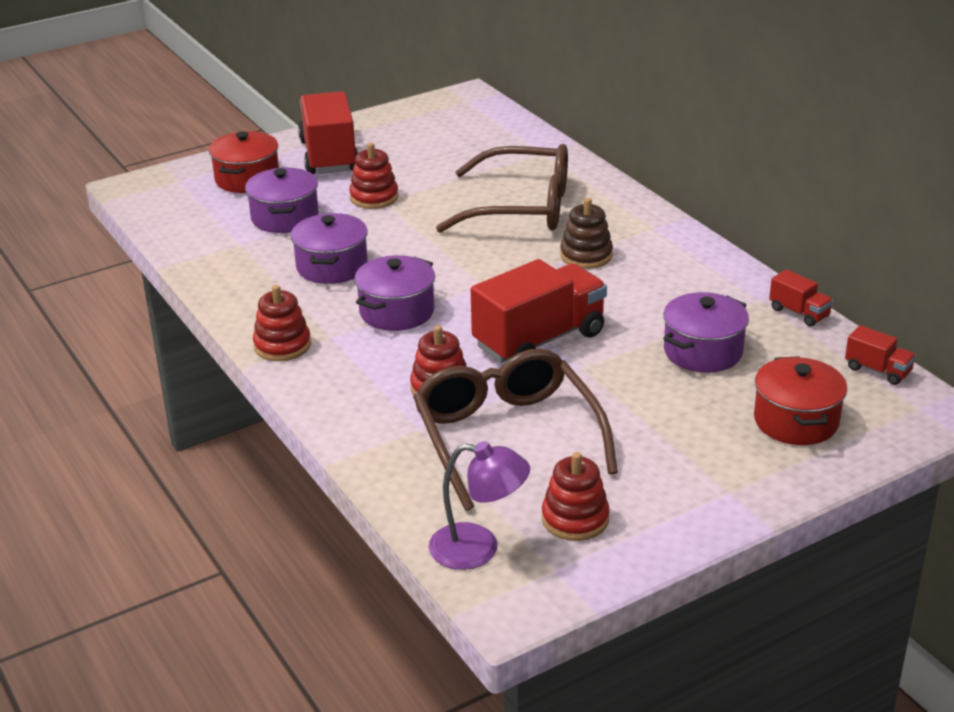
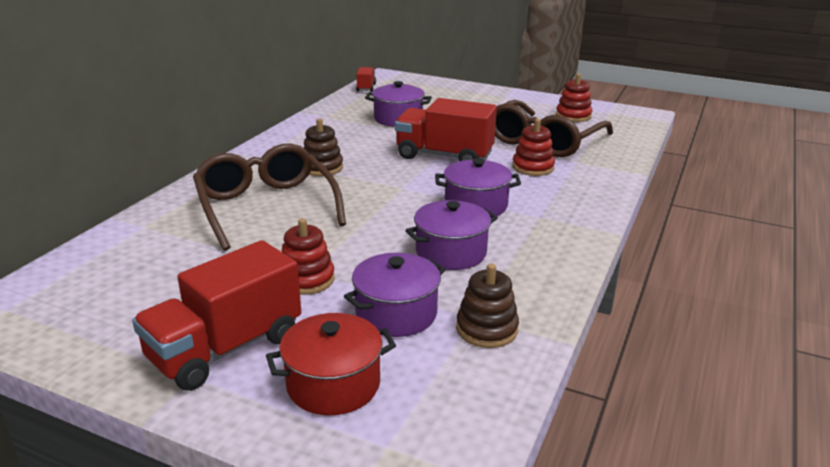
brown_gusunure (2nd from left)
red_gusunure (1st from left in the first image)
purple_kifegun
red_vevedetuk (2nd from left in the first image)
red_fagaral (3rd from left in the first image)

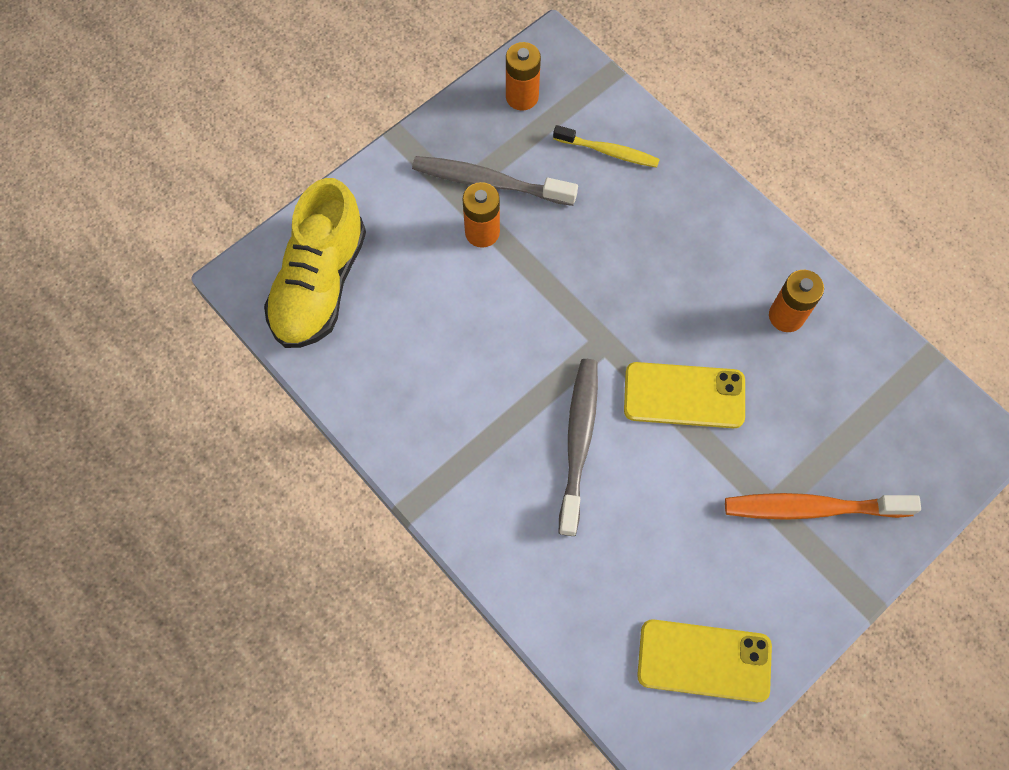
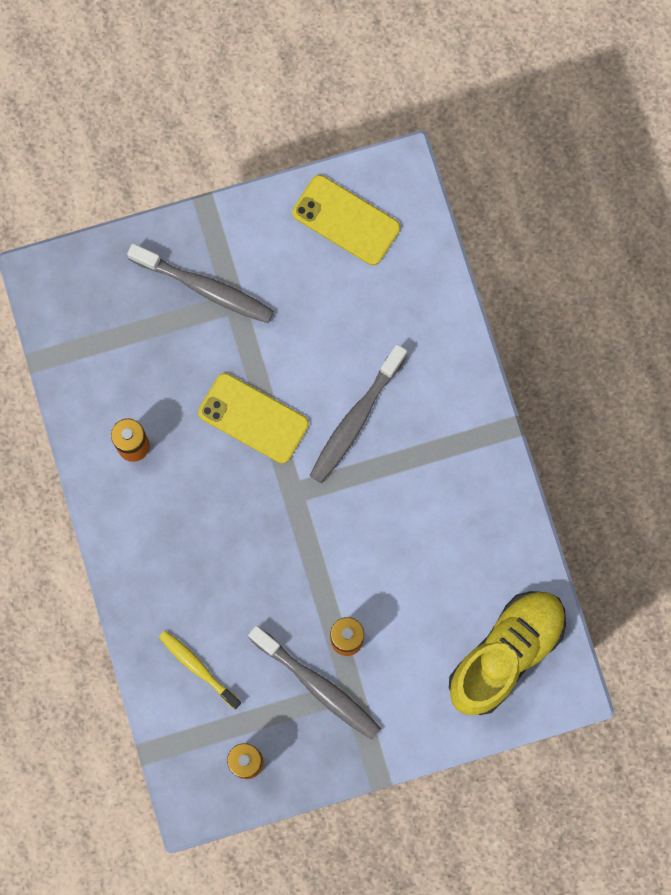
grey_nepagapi (1st from left)

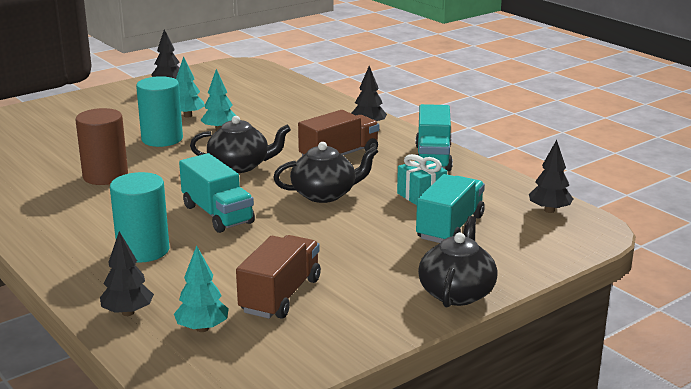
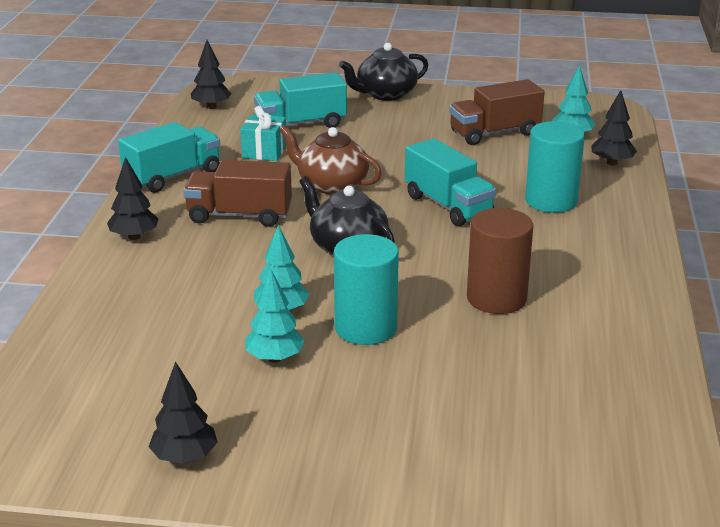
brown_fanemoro
turquoise_fagaral (3rd from left)

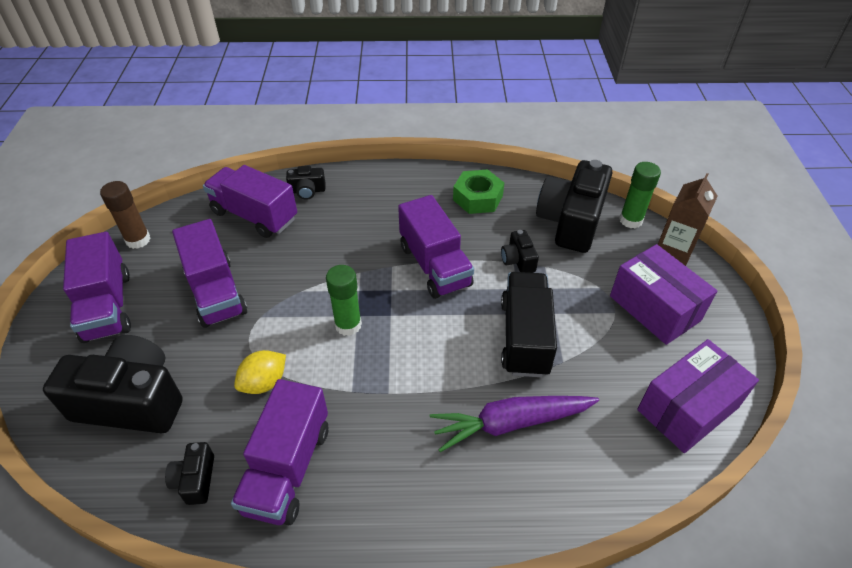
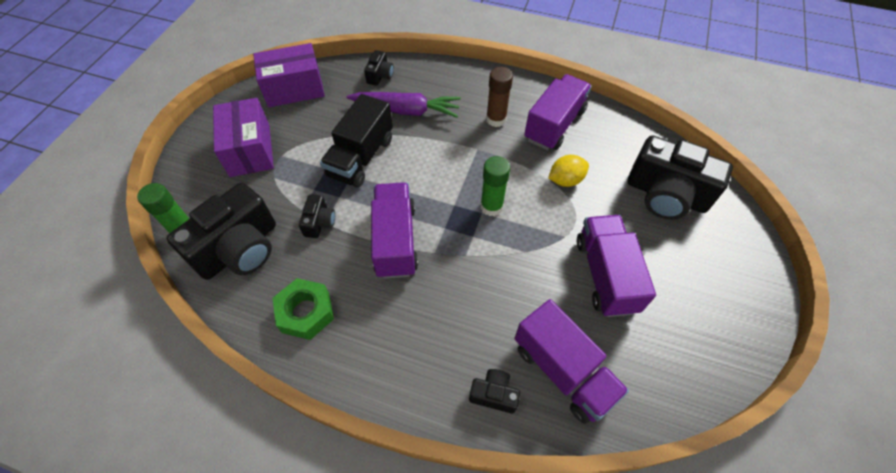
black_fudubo (3rd from left)
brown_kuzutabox
purple_fagaral (1st from left in the first image)
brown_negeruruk

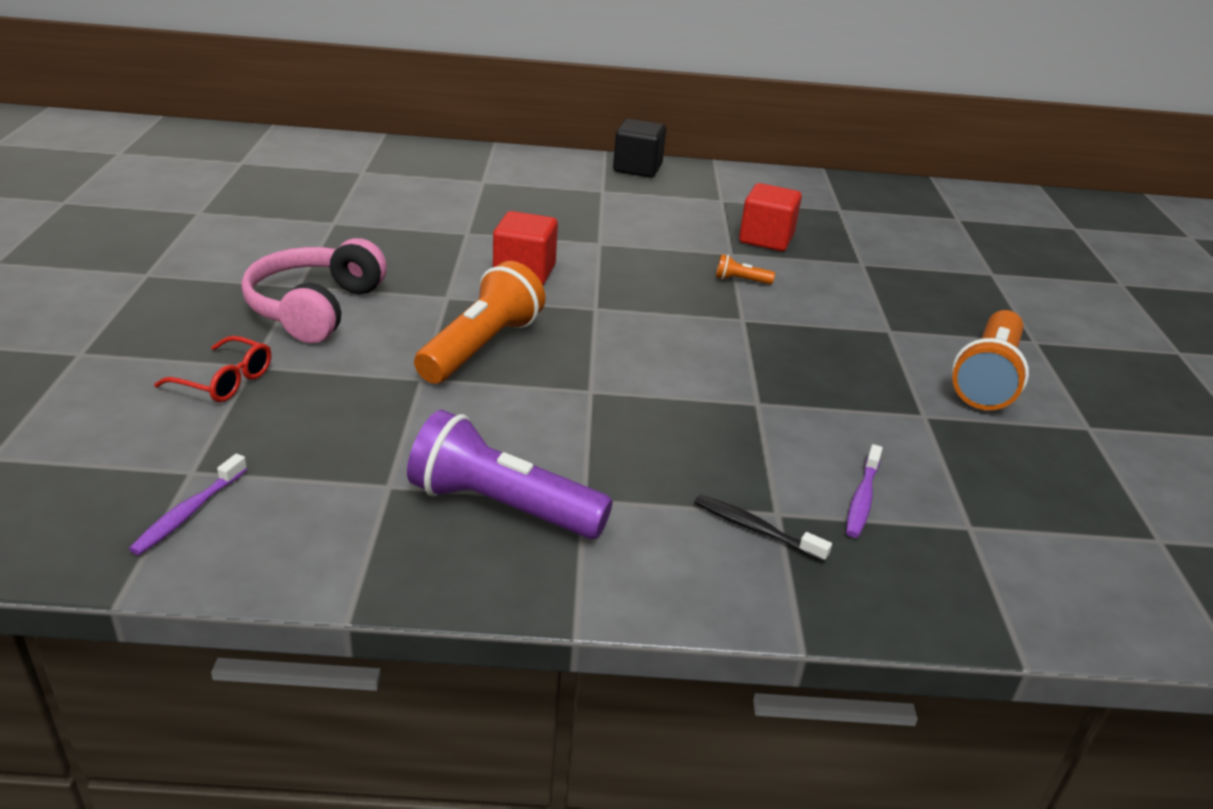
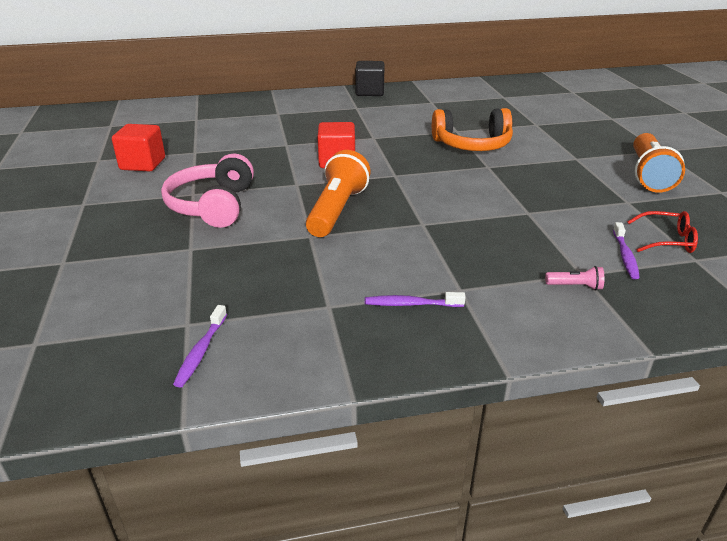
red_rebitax (1st from left)
purple_nepagapi (2nd from left)
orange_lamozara
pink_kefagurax
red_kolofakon

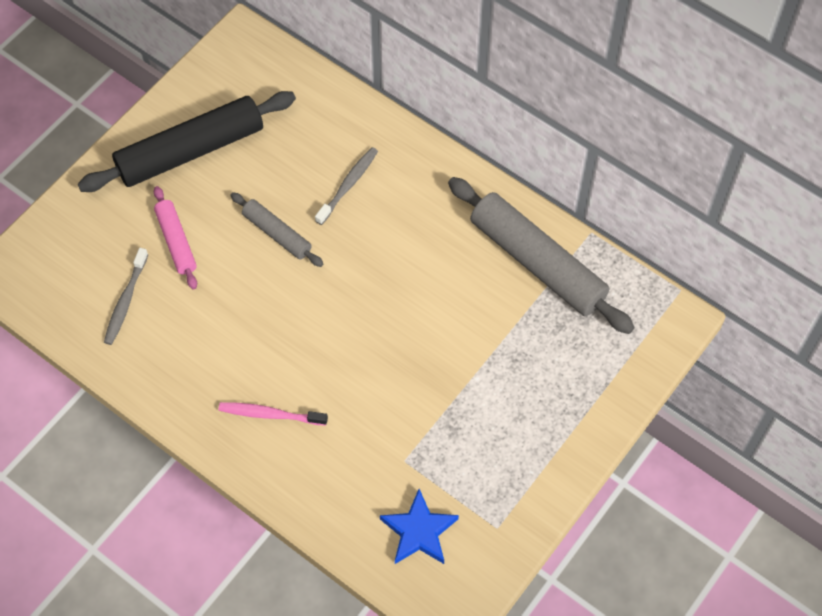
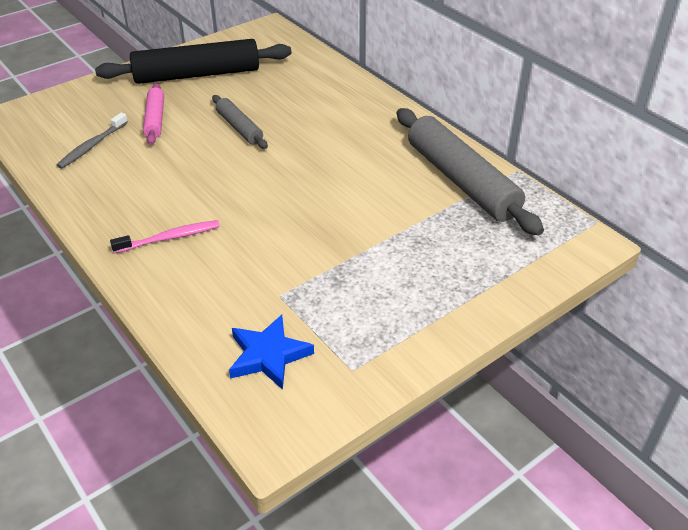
pink_nepagapi
grey_nepagapi (2nd from left in the first image)

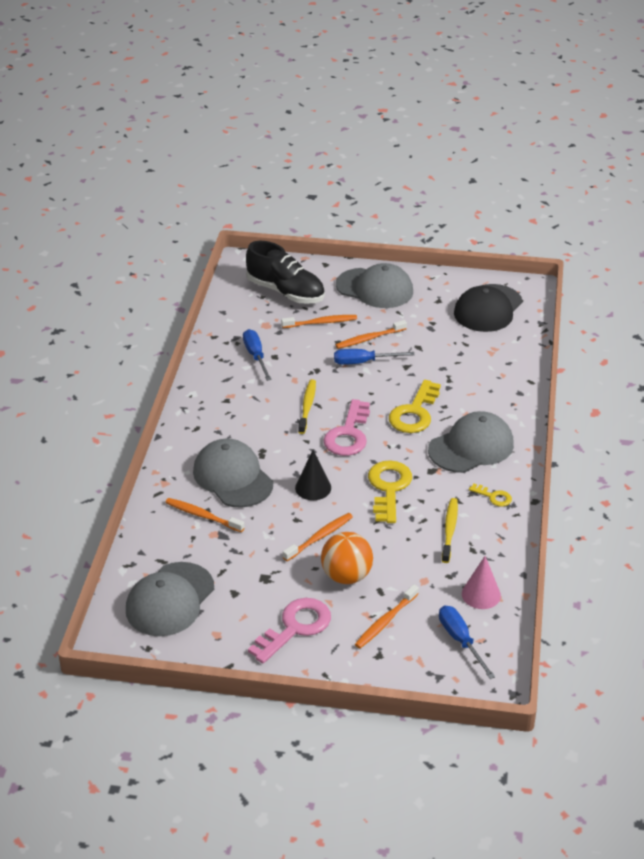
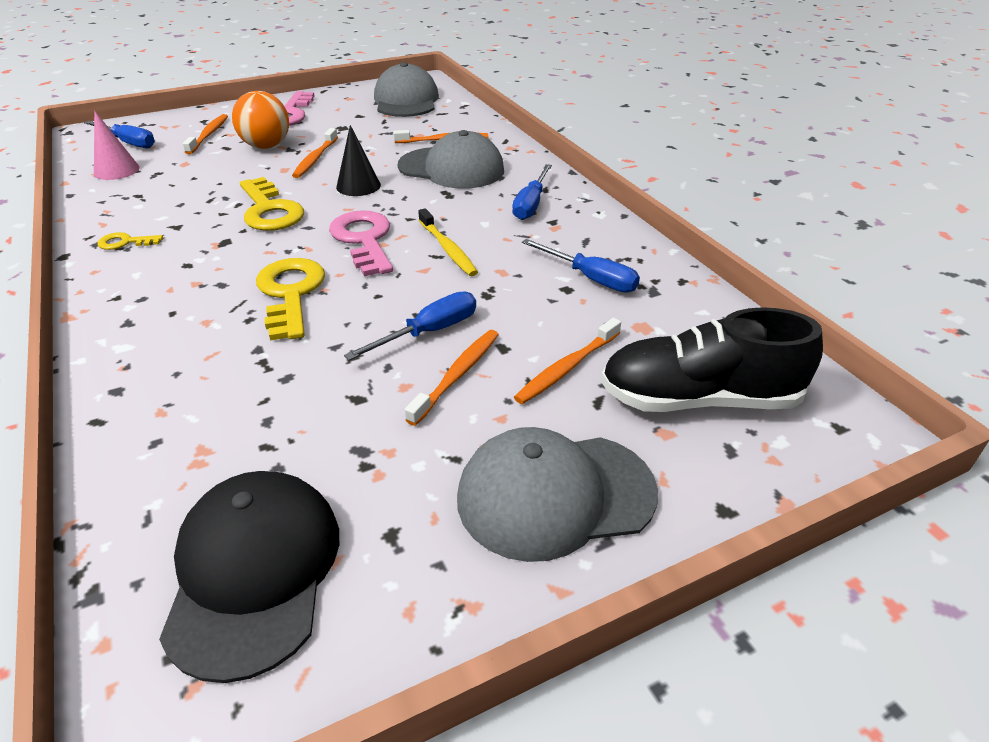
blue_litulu (3rd from left)
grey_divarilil (4th from left in the first image)
yellow_nepagapi (2nd from left in the first image)

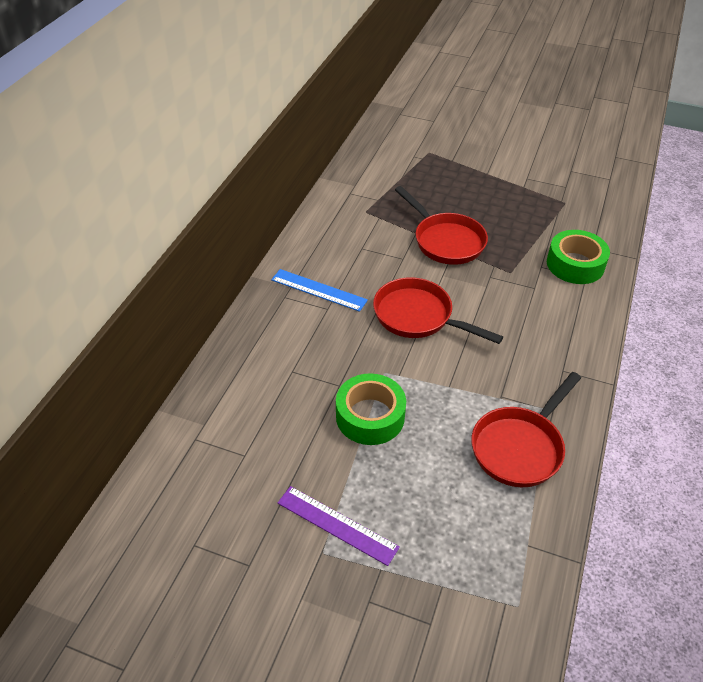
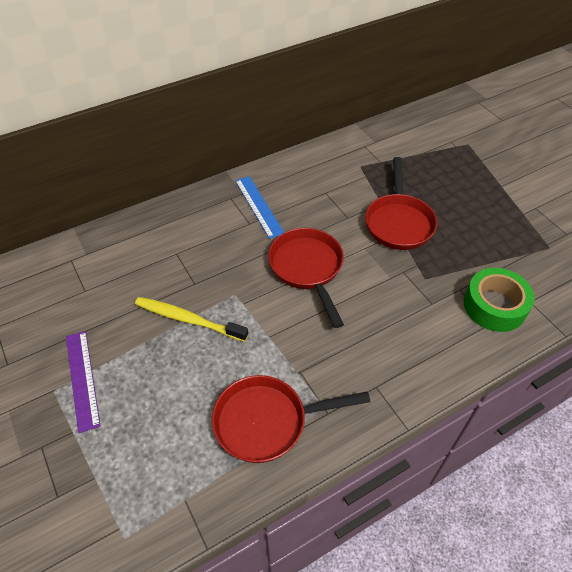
yellow_nepagapi

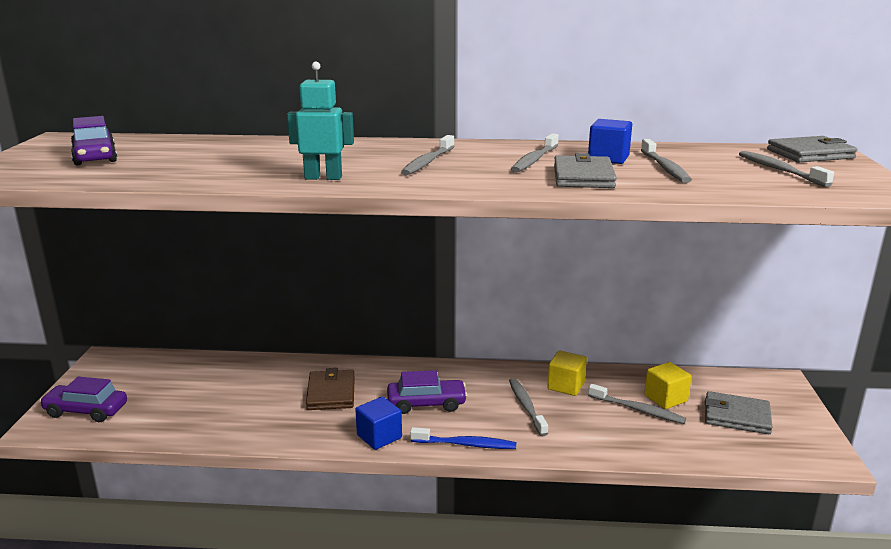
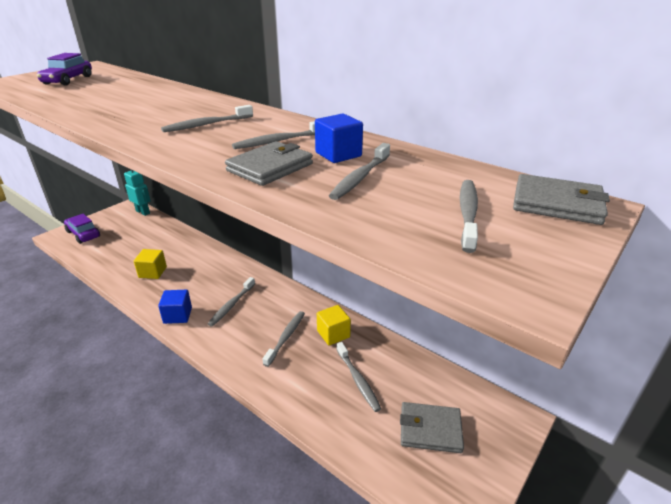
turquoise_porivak
yellow_rebitax (1st from left)
grey_nepagapi (2nd from left)
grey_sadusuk (2nd from left)
brown_sadusuk
blue_nepagapi

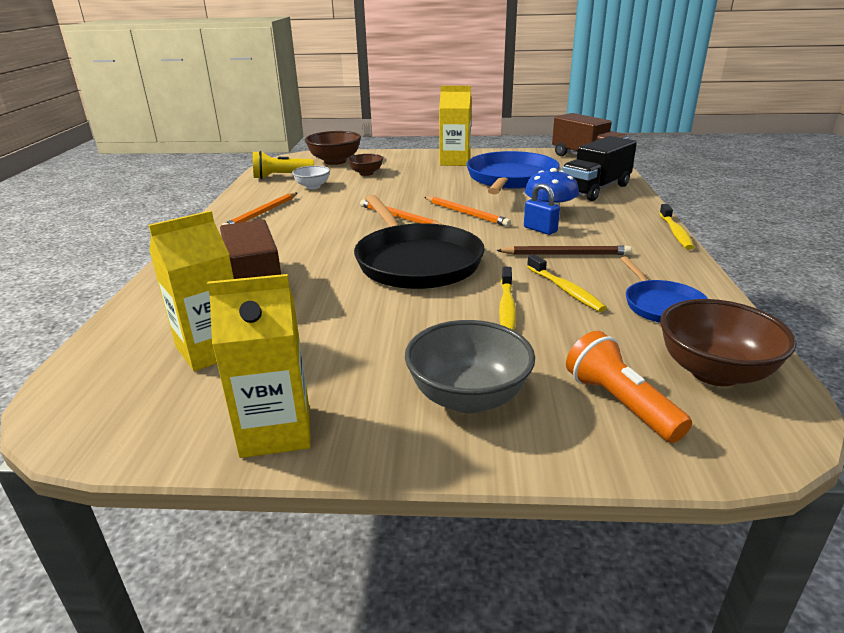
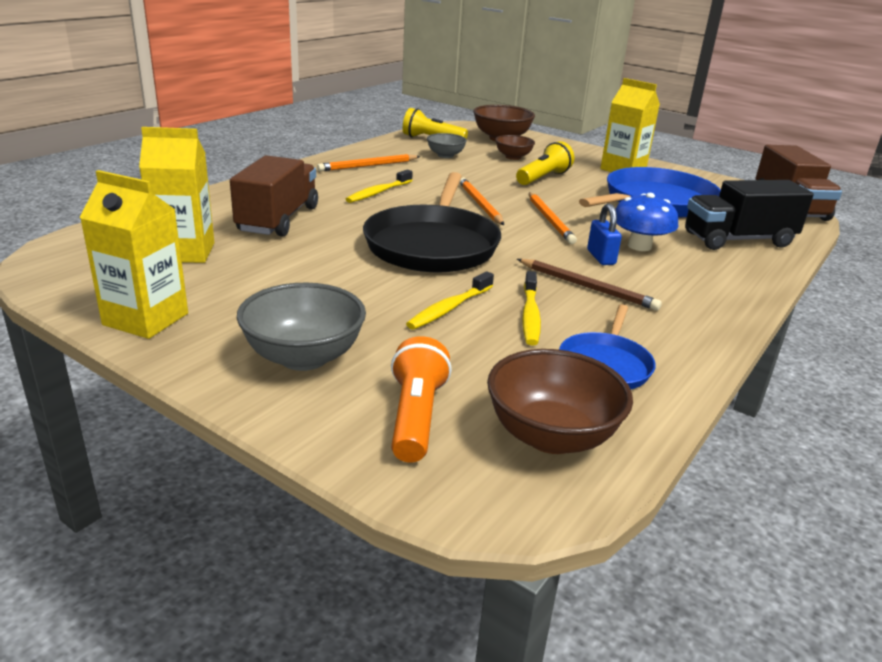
yellow_nepagapi (1st from left)
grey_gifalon (2nd from left)
yellow_kefagurax (2nd from left)

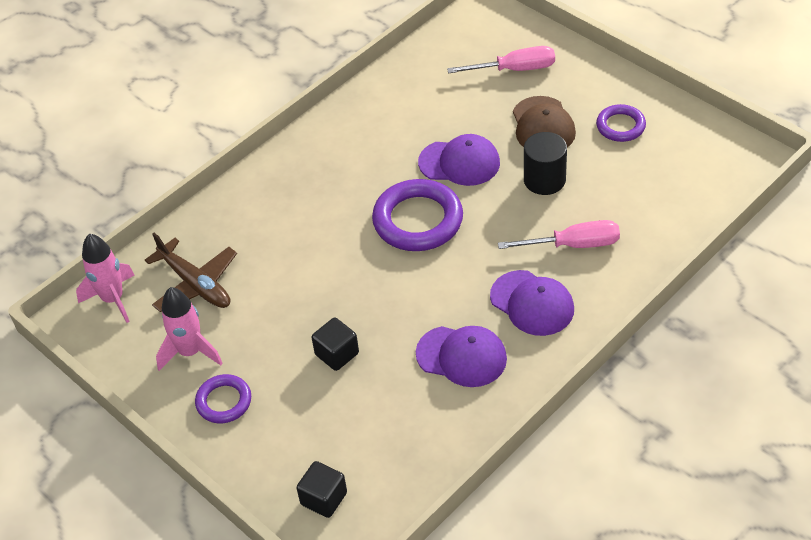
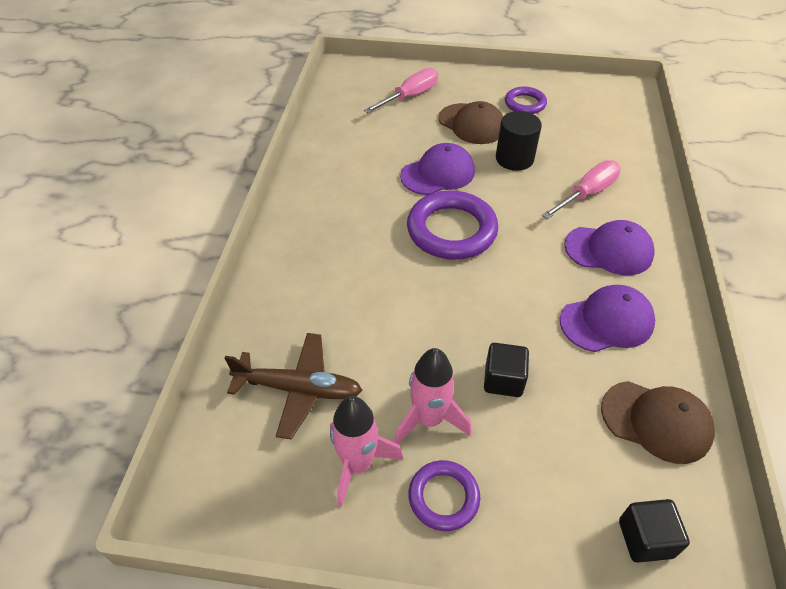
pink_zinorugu (2nd from left)
brown_divarilil (2nd from left)

